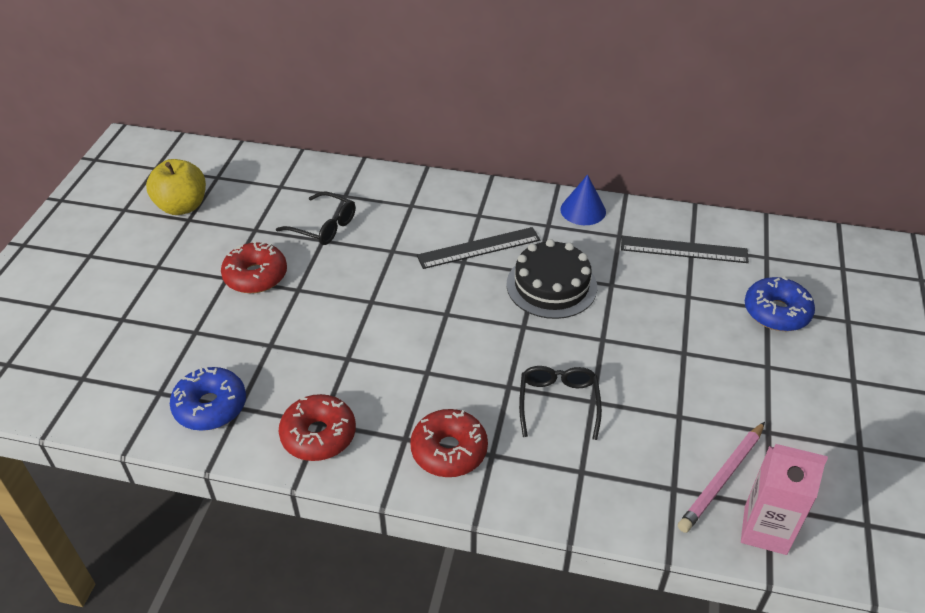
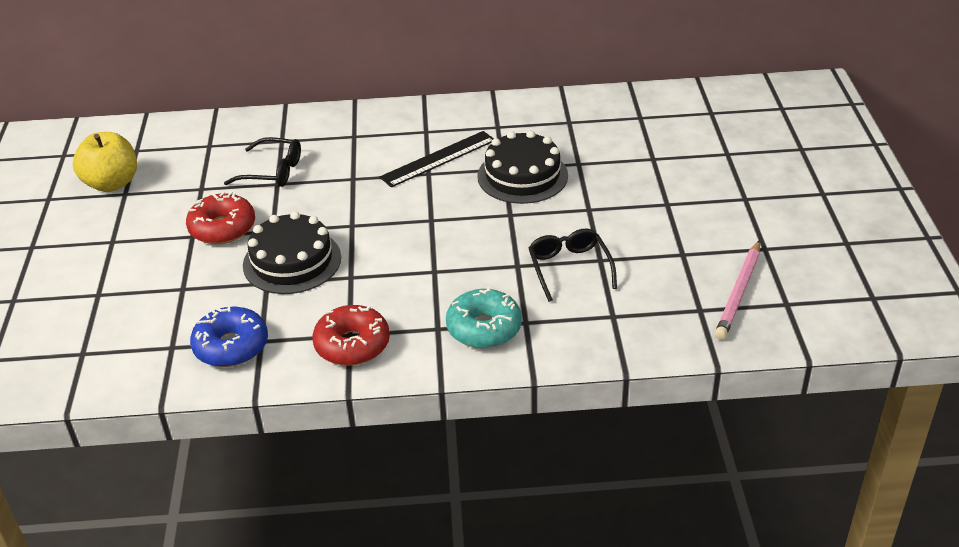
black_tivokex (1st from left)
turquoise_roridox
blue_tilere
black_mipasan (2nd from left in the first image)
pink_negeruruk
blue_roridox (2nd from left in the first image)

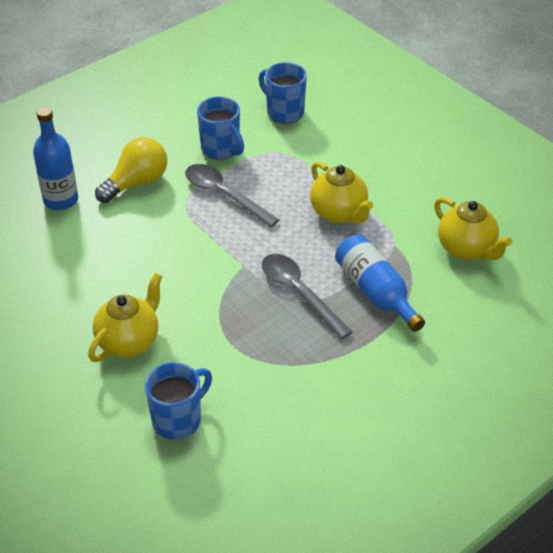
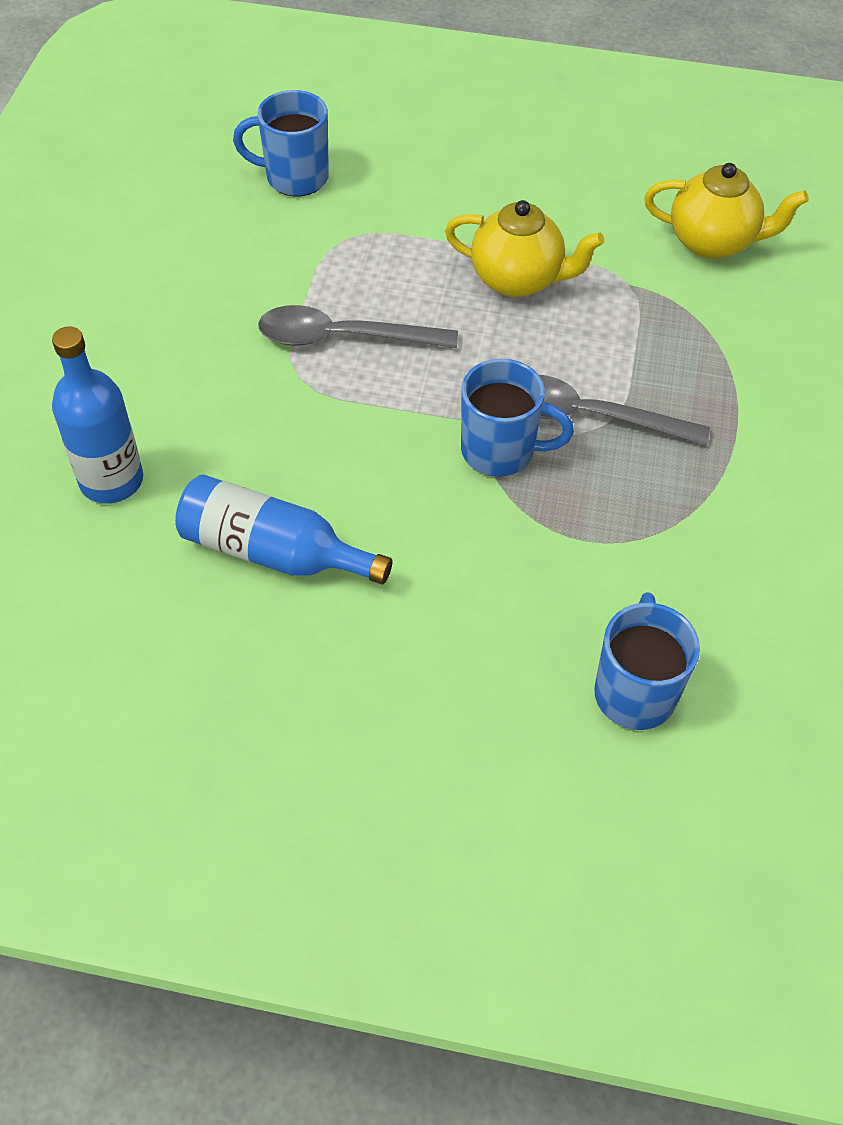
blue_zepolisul (2nd from left)
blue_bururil (2nd from left)
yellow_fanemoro (1st from left in the first image)
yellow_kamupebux

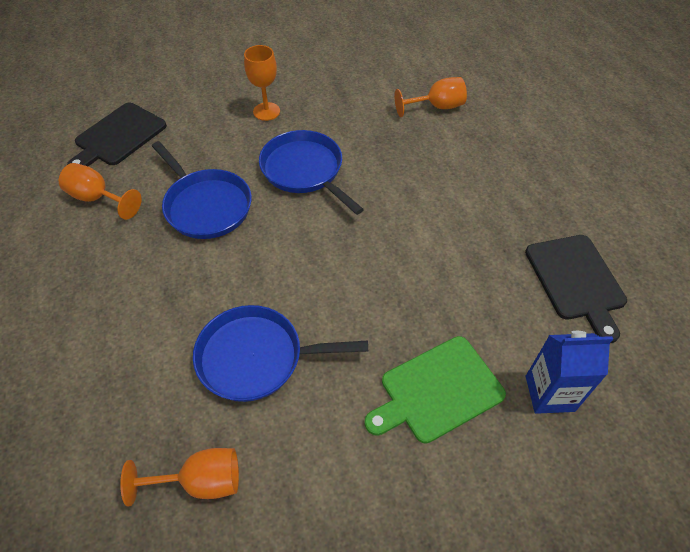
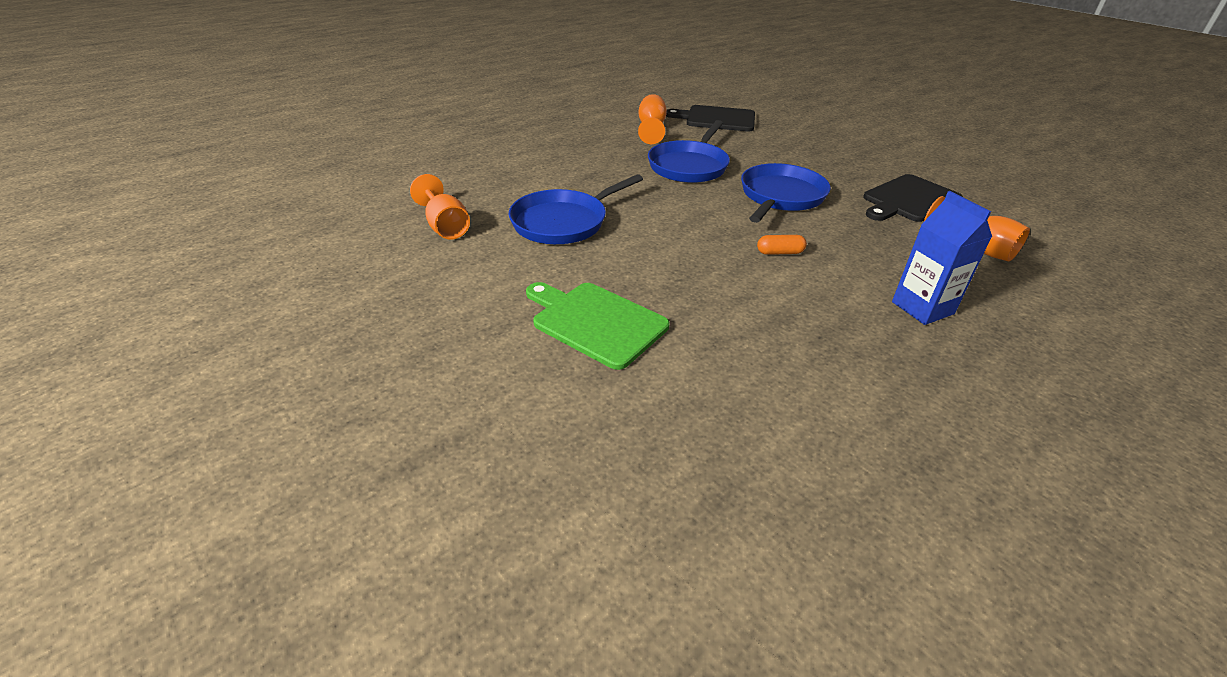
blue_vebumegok (1st from left)
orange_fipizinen
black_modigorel (2nd from left)
blue_negeruruk
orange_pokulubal (3rd from left in the first image)

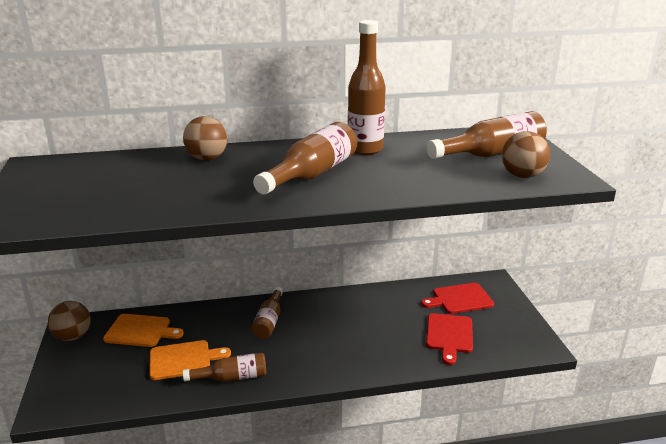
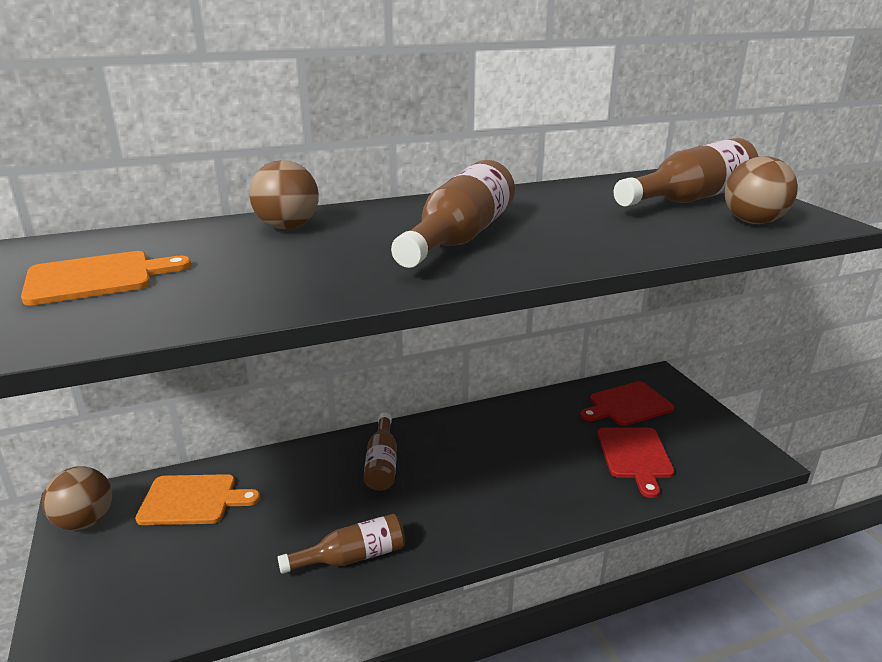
orange_modigorel (1st from left)
brown_zepolisul (4th from left in the first image)

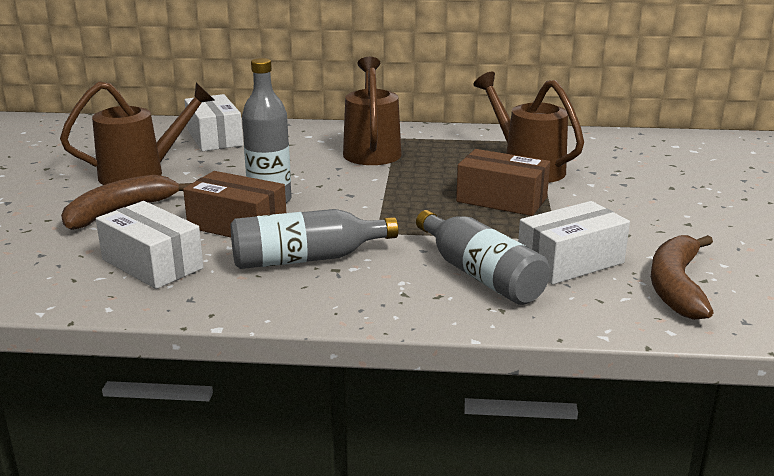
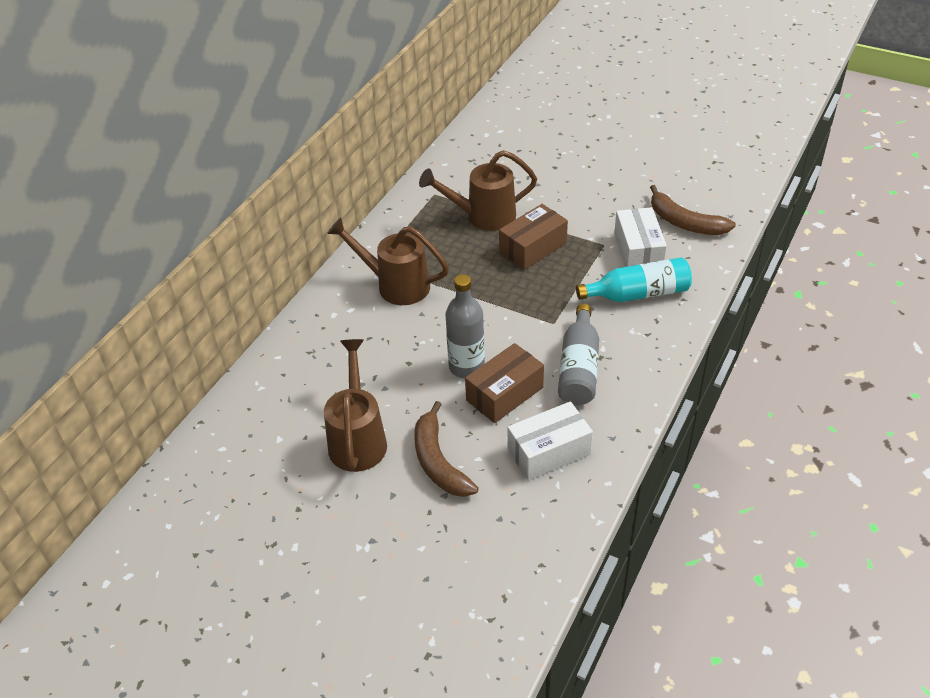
turquoise_zepolisul
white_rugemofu (2nd from left in the first image)

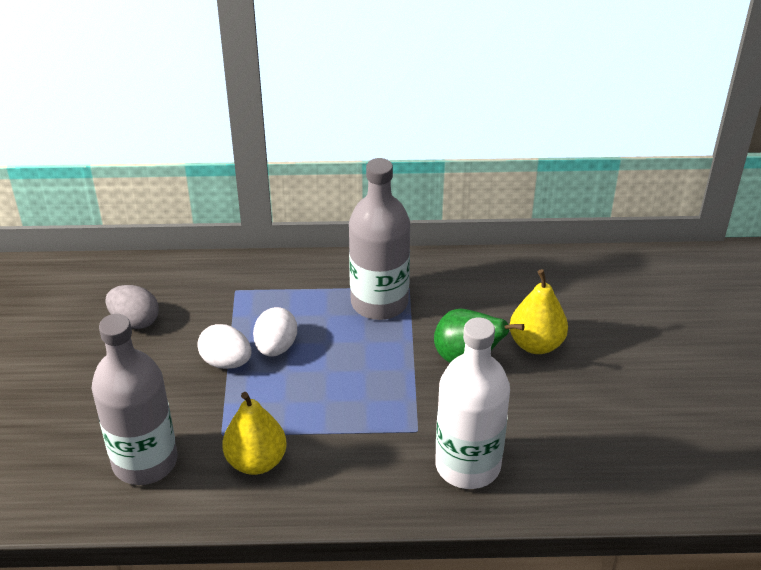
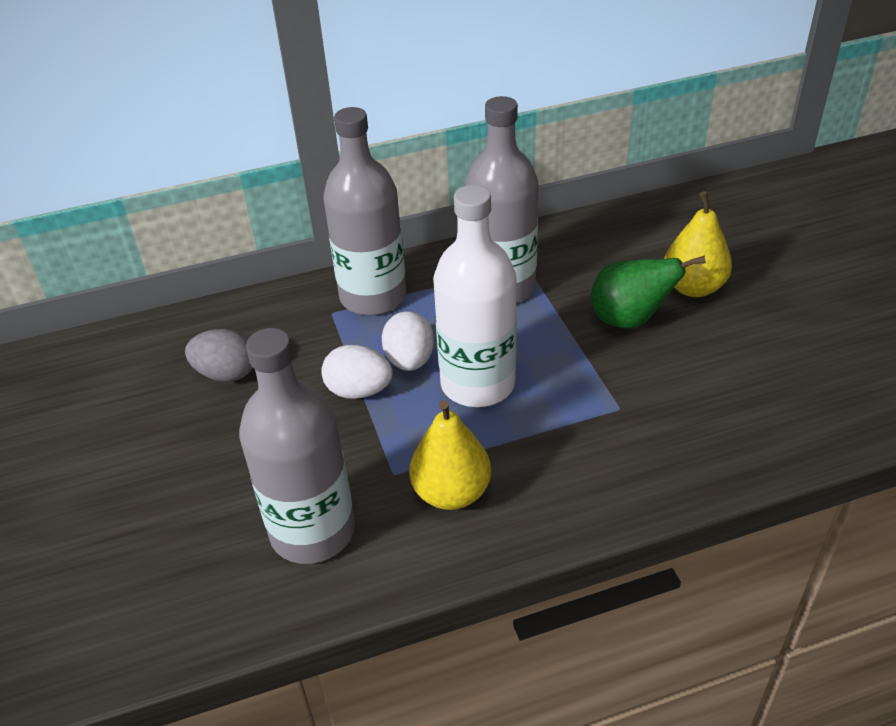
grey_zepolisul (2nd from left)
white_zepolisul

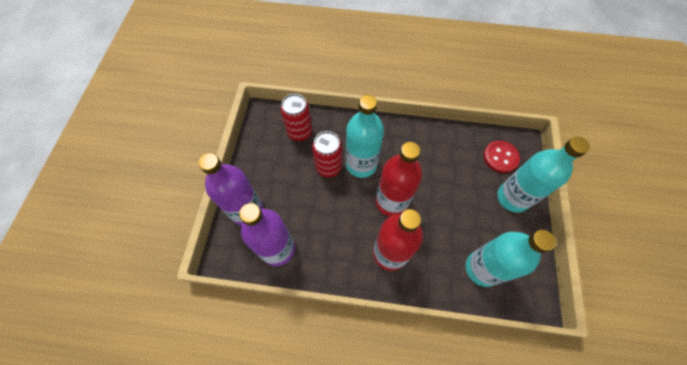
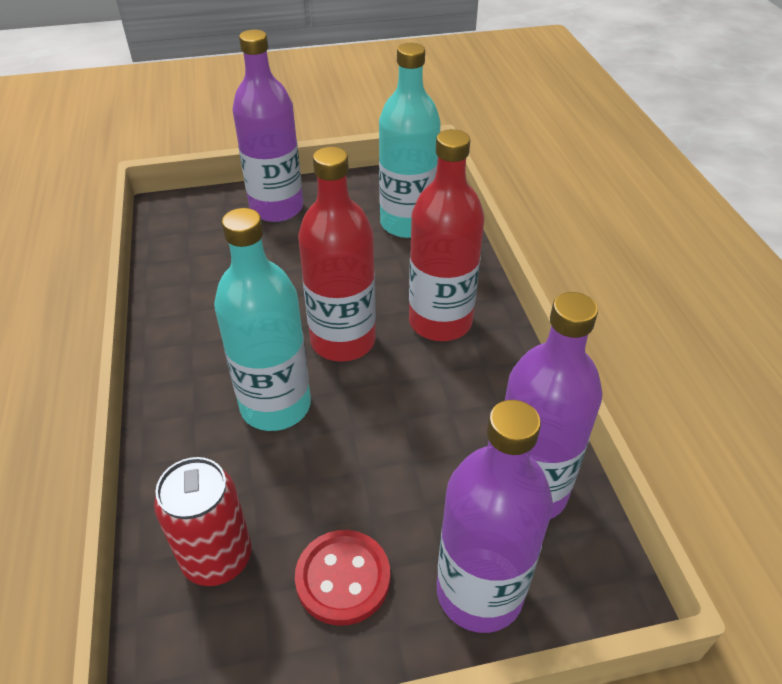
purple_zepolisul (1st from left)
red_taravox
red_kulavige (2nd from left in the first image)

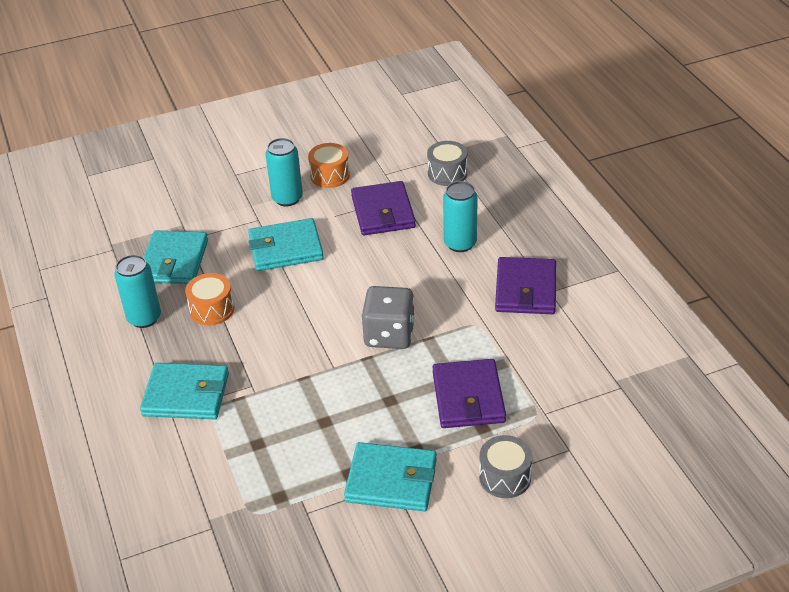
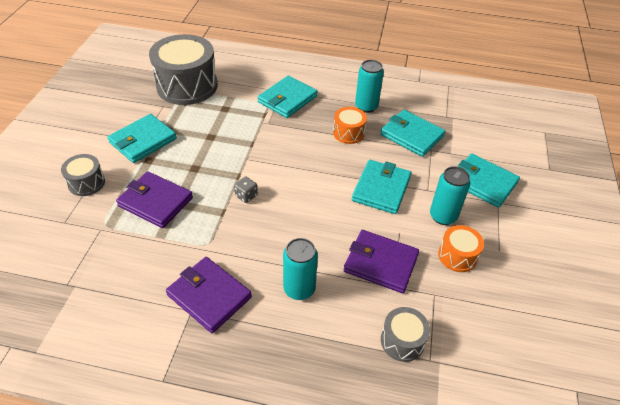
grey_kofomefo (2nd from left)
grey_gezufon
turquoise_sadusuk (5th from left)

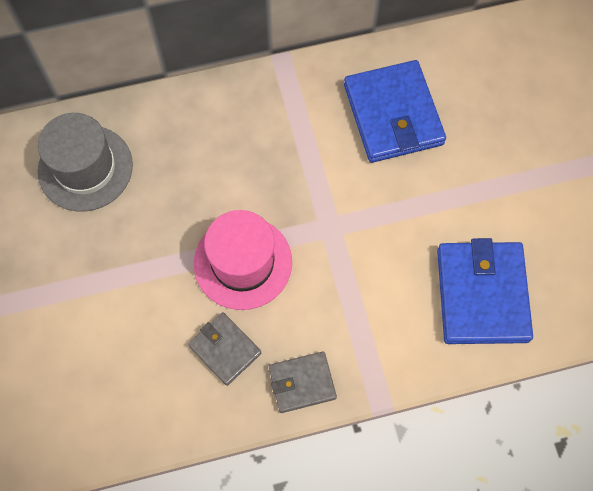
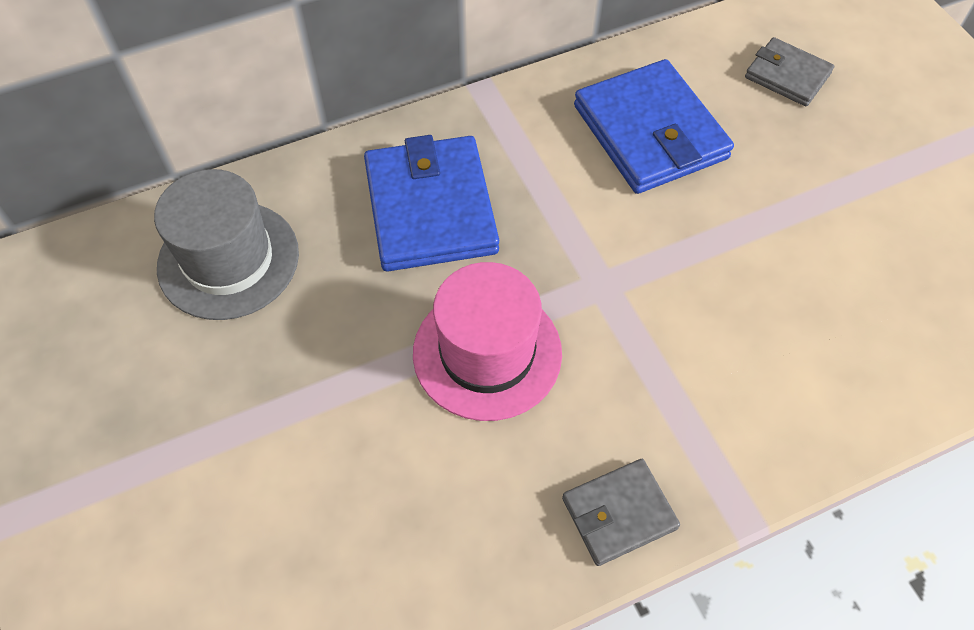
blue_sadusuk (1st from left)
grey_sadusuk (2nd from left)

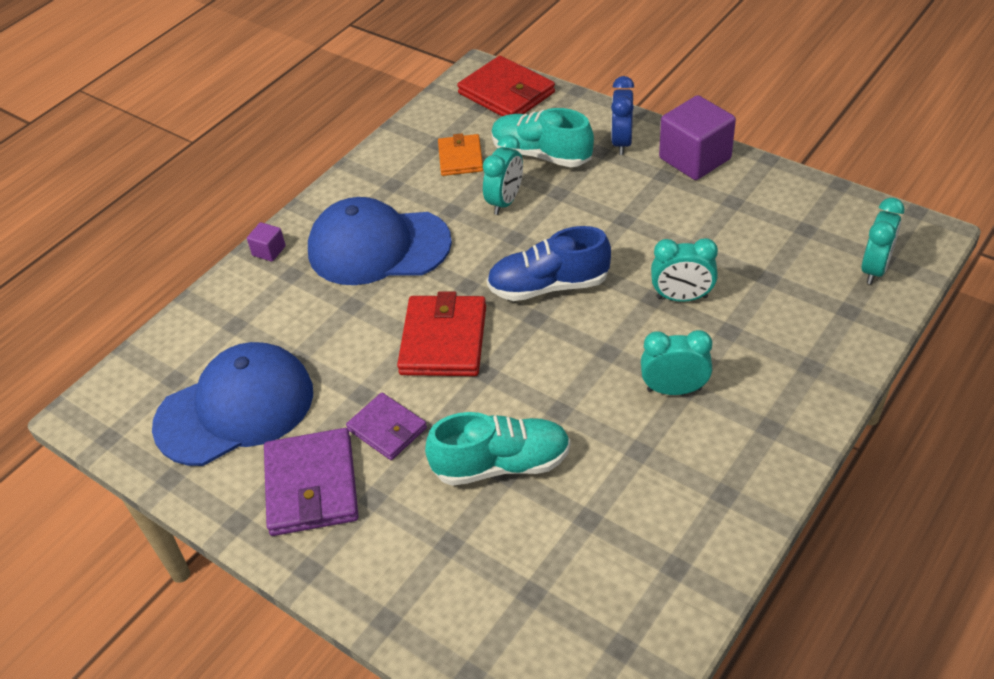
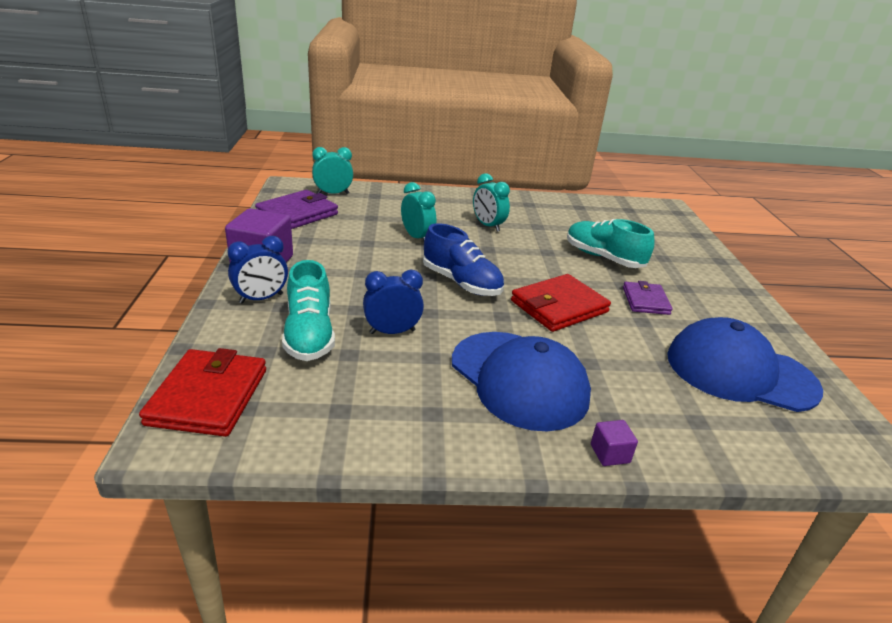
purple_sadusuk (1st from left)
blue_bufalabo (2nd from left)
orange_sadusuk

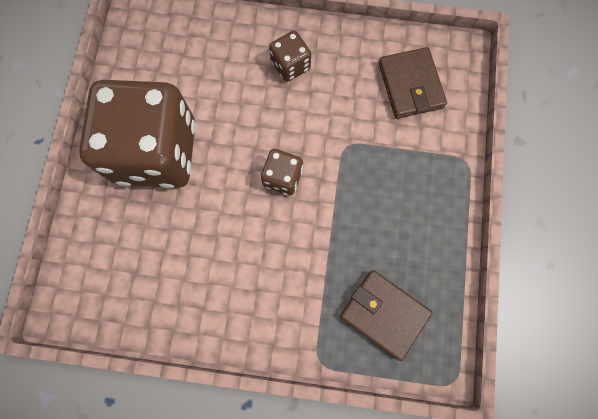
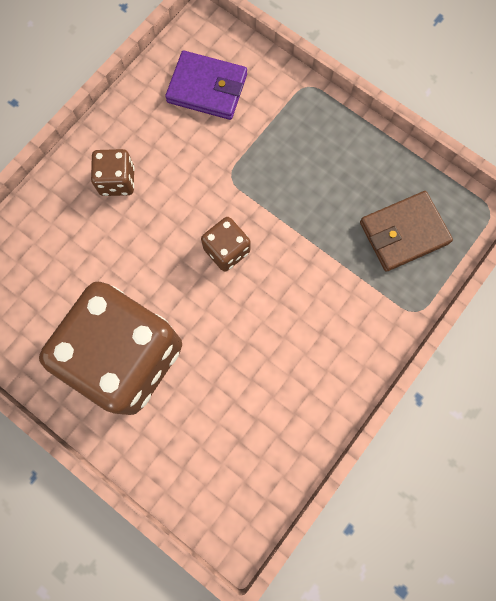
purple_sadusuk

